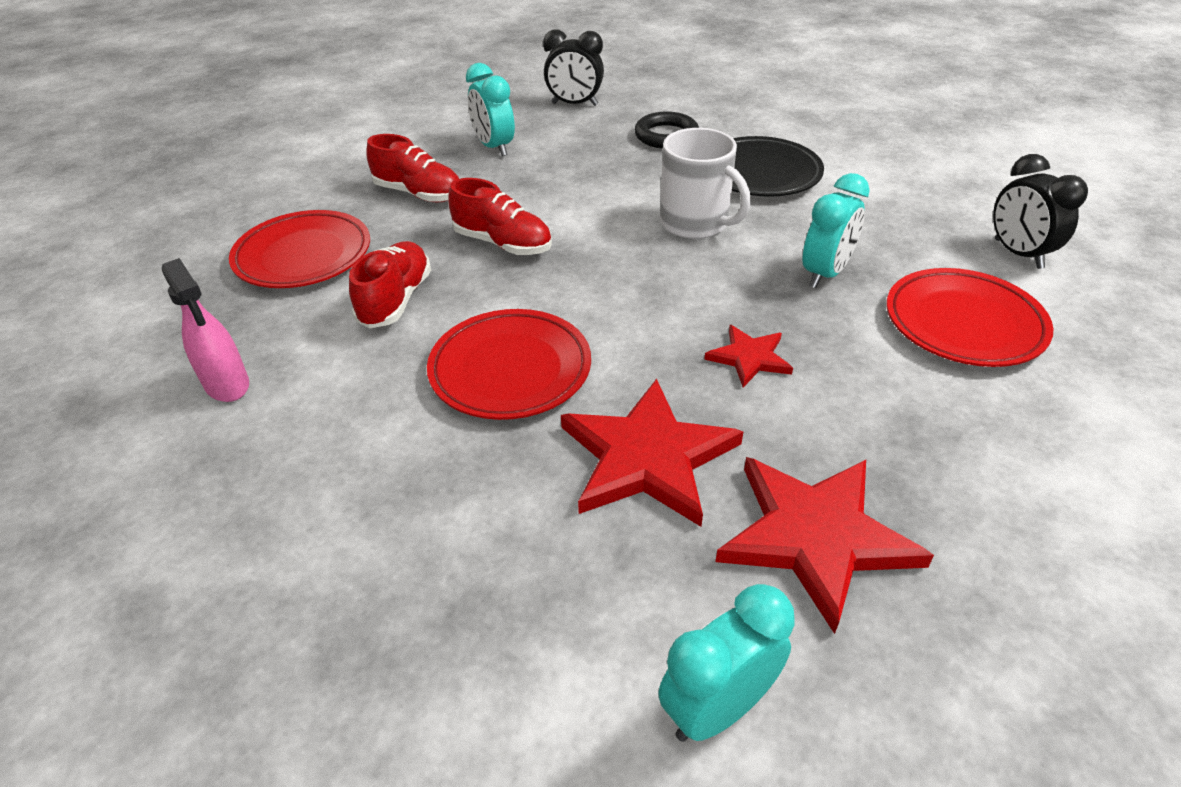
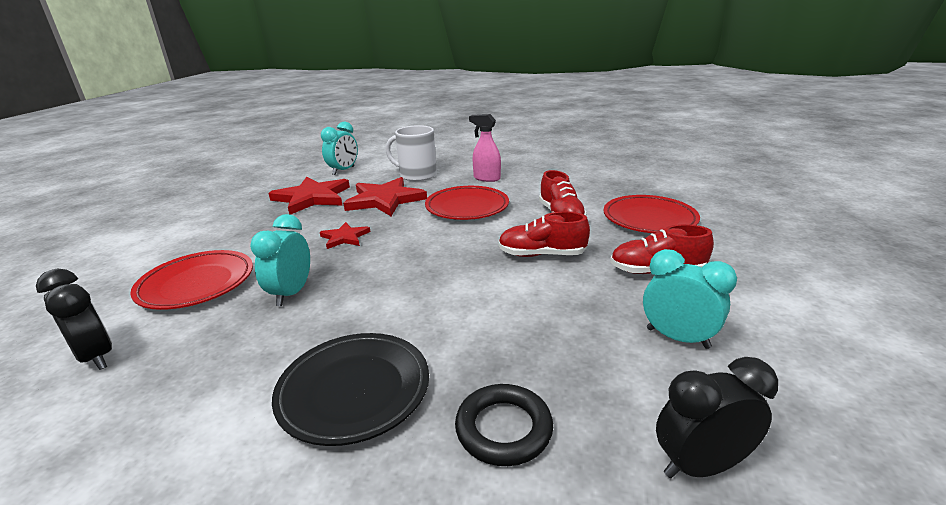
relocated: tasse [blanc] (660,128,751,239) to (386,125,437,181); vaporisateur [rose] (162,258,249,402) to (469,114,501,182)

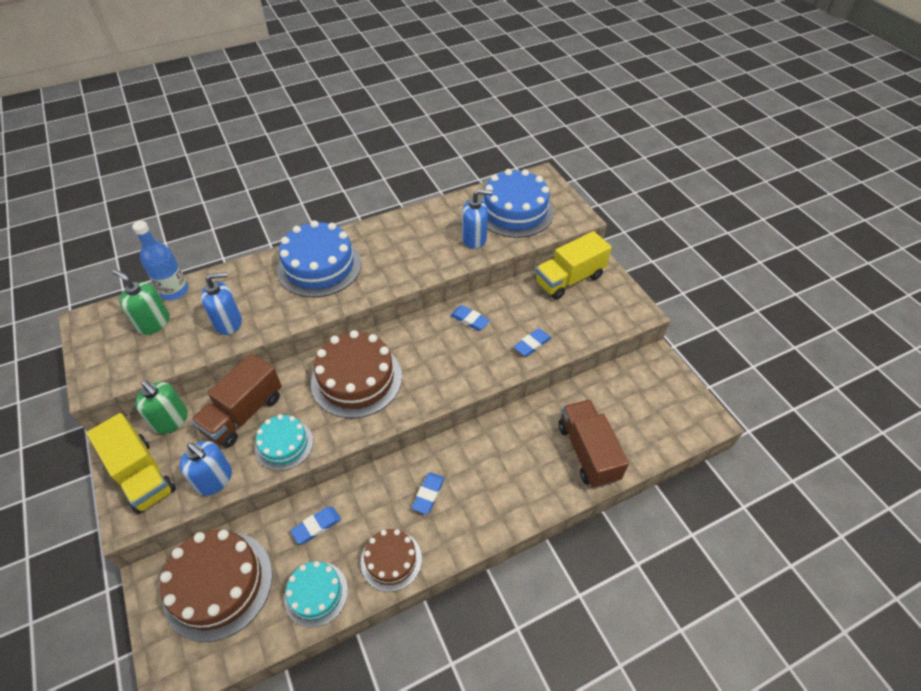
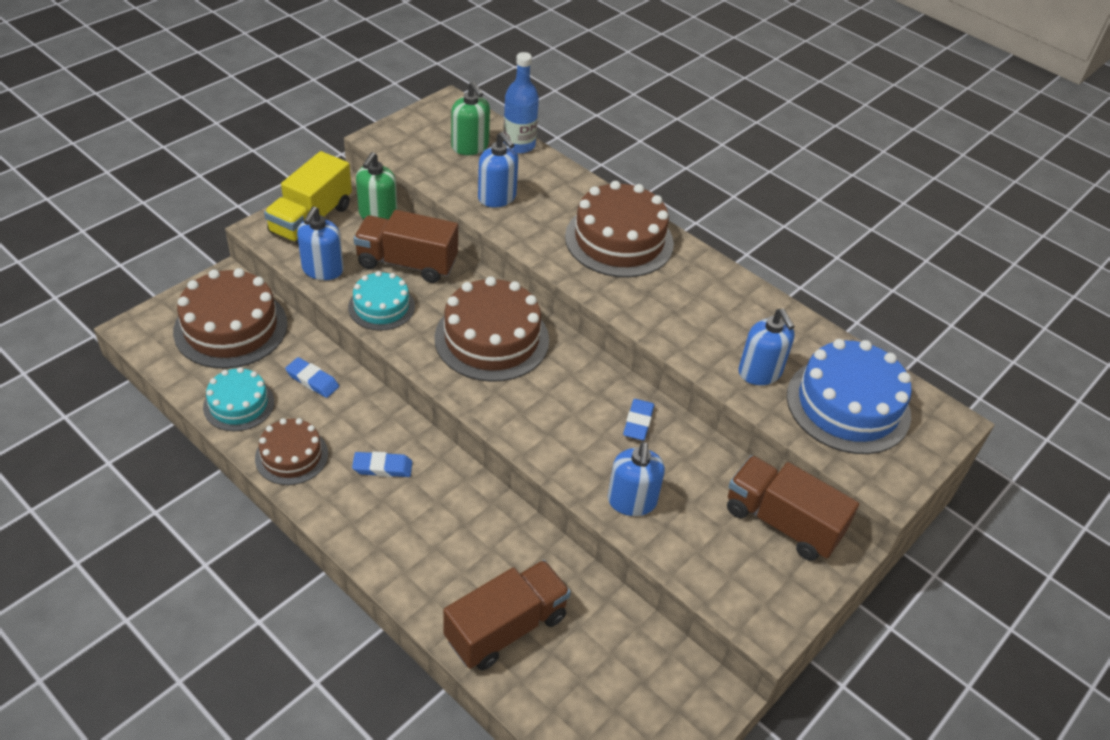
exchanged: gomme [bleu] (514,328,551,357) to distributeur de savon [bleu] (608,442,665,516)
colour: gâteau [bleu] (277,220,362,298) to gâteau [marron] (565,181,674,277); camion [jaune] (535,231,612,300) to camion [marron] (727,455,859,561)
spun: distributeur de savon [vert] (113,269,169,335) = (451,81,490,155) 135 degrees clockwise

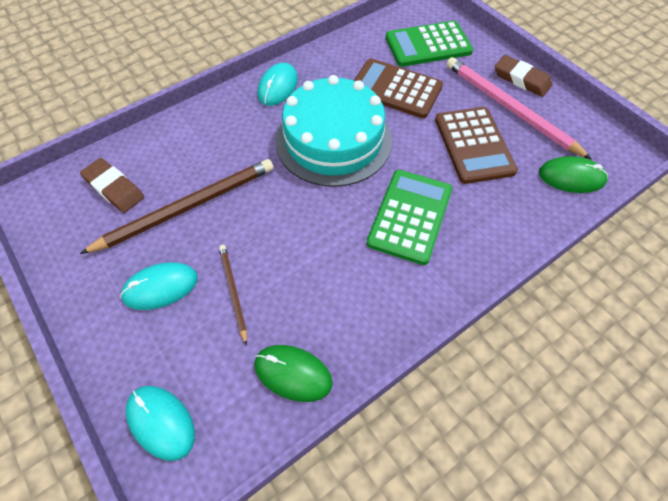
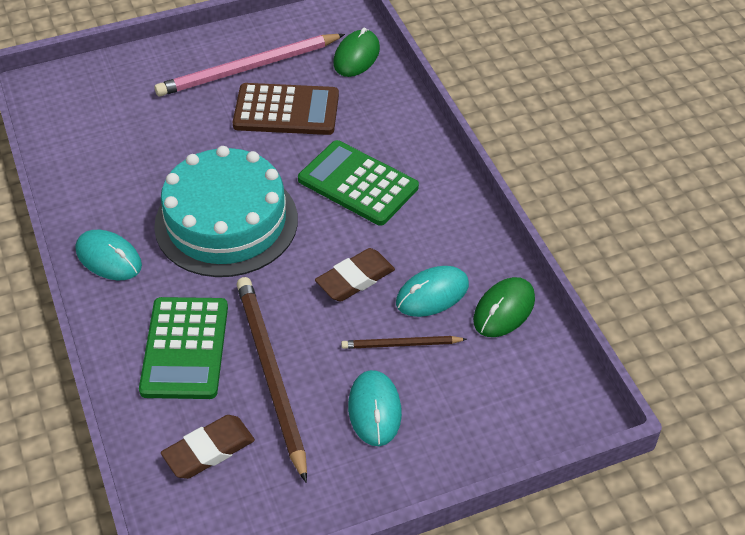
missing: calculatrice [marron] (354,59,443,118)
relocated: calculatrice [vert] (385,21,473,67) to (139,297,228,399); gomme [marron] (495,55,552,97) to (315,248,395,302); souris [turquoise] (126,386,195,461) to (396,266,469,317)

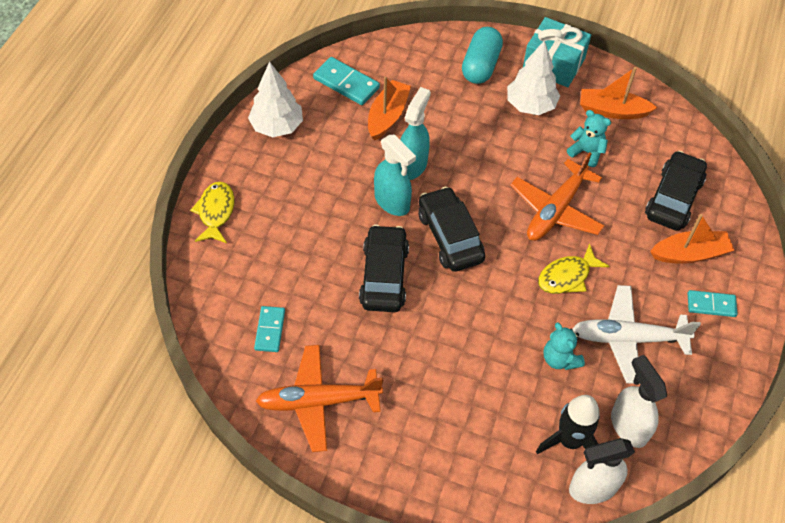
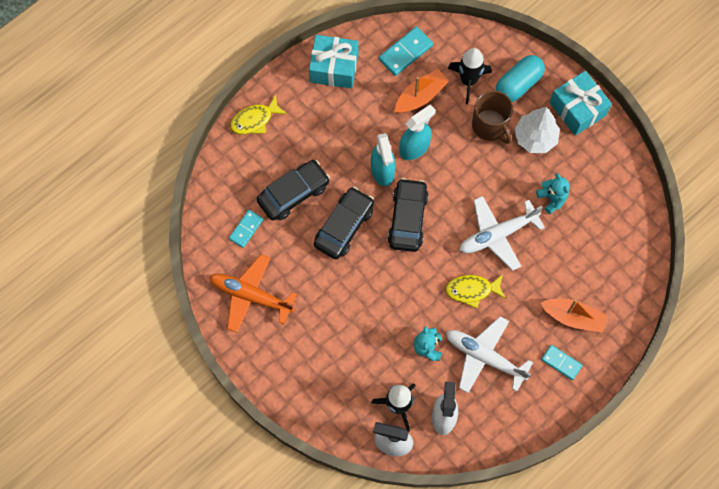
missing: bateau [orange] (580,67,657,119)
appeared: fusée [noir] (448,48,492,104); tasse [marron] (472,90,513,144)
relocated: voiture [noir] (645,151,707,231) to (257,160,330,220)
exchanged: arbre [blanc] (248,61,303,137) to cadeau [turquoise] (309,35,358,89)
colour: avion [orange] (510,152,605,241) to avion [blanc] (459,196,545,271)
spun: poisson [jaune] (190,182,235,243) = (230,94,287,135) 150 degrees counterclockwise; domino [turquoise] (313,57,380,105) = (379,27,433,76) 75 degrees clockwise

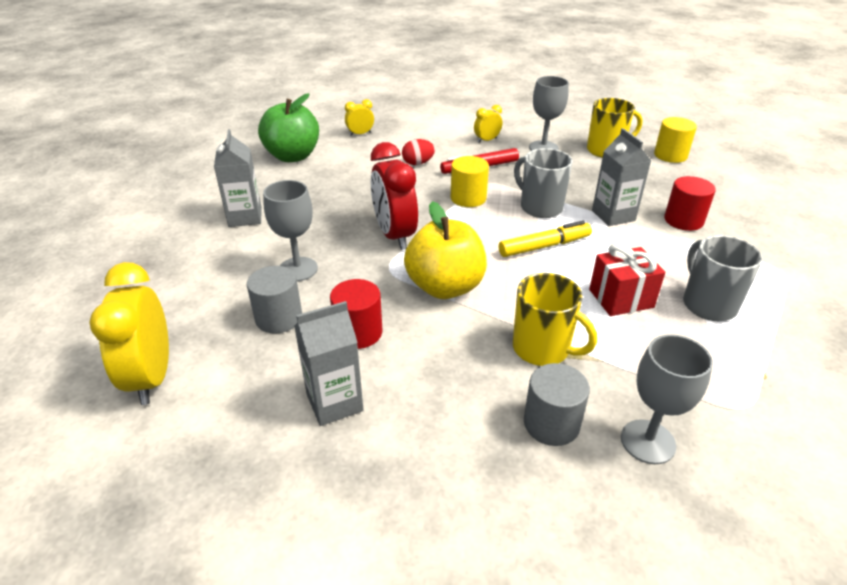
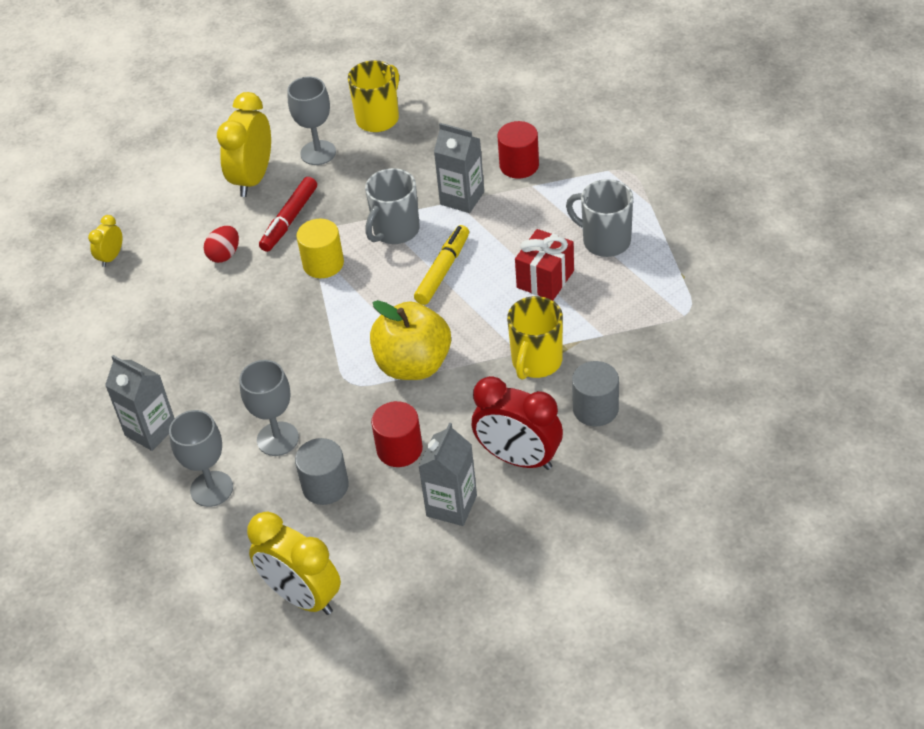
missing: pomme [vert] (258,93,319,162); cylindre [jaune] (654,117,697,163)
relocated: verre à pied [gris] (621,334,713,464) to (169,410,233,507); réveil [rouge] (371,142,418,250) to (472,376,563,470)
spun: tasse [gris] (514,148,573,218) = (365,168,420,244) 60 degrees counterclockwise; tasse [jaune] (513,273,597,366) = (507,296,563,380) 120 degrees clockwise
size: réveil [jaune] (474,105,502,143) = (217,92,271,197) x2.02

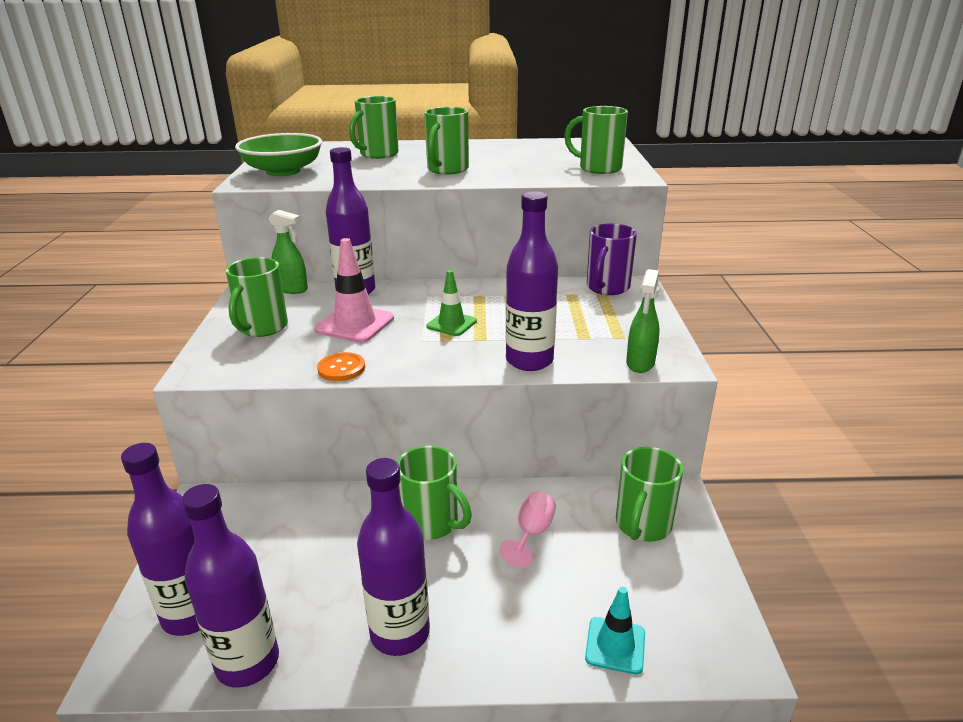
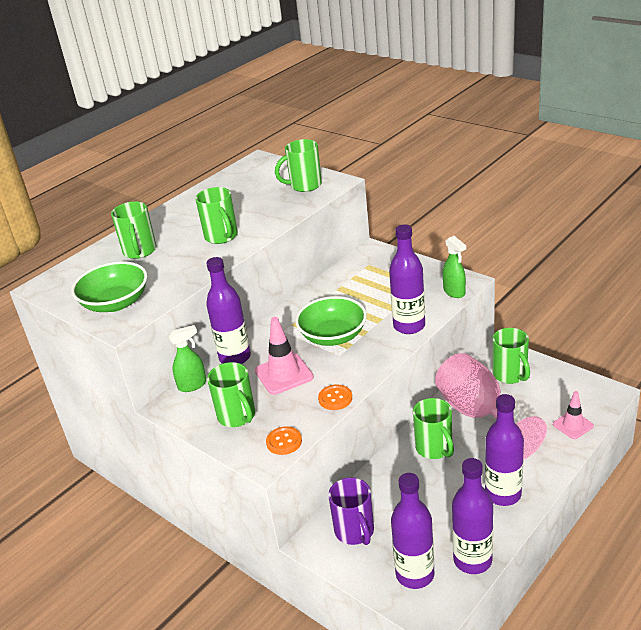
appeared: bouton [orange] (266,426,302,455)
relocated: tasse [violet] (587,224,637,295) to (328,477,374,545)
exchanged: cône de chantier [vert] (426,270,477,336) to bol [vert] (295,296,367,346)
colour: cône de chantier [turquoise] (585,587,645,675) to cône de chantier [rose] (553,391,594,439)
spun: tasse [vert] (397,446,472,540) = (413,398,454,459) 75 degrees clockwise
size: verre à pied [rose] (500,491,556,568) = (435,353,547,460) x2.45

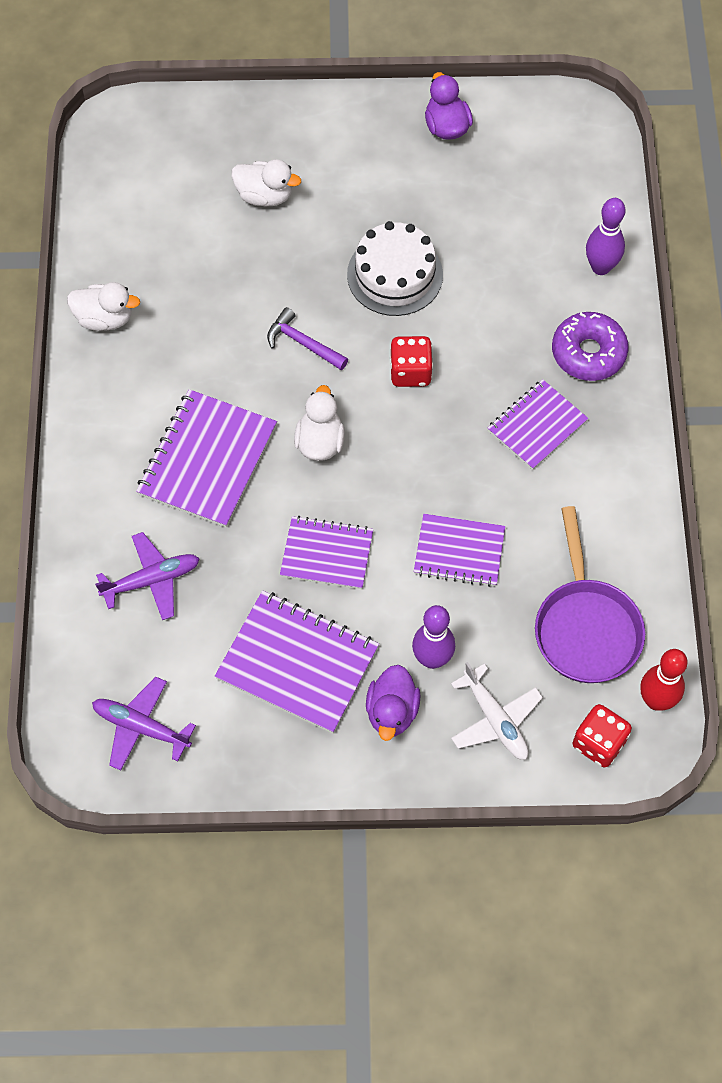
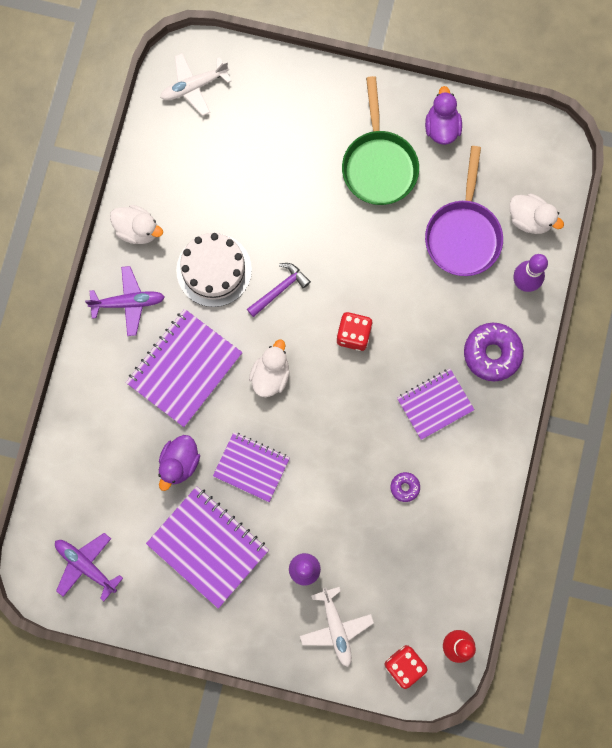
missing: carnet [violet] (414,514,505,587)
appeared: avion [blanc] (160,53,231,116); poêle [vert] (342,76,419,205); beignet [violet] (391,472,420,502)
relocated: avion [violet] (95,532,200,620) to (85,266,164,336); canard [violet] (366,665,421,741) to (158,435,200,491); gâteau [blanc] (347,221,443,316) to (176,233,252,307); poêle [violet] (535,506,645,683) to (425,146,503,276); canard [blanc] (231,159,301,206) to (509,194,564,234)
spun: marteau [violet] (267,307,348,370) = (247,263,311,317) 90 degrees clockwise

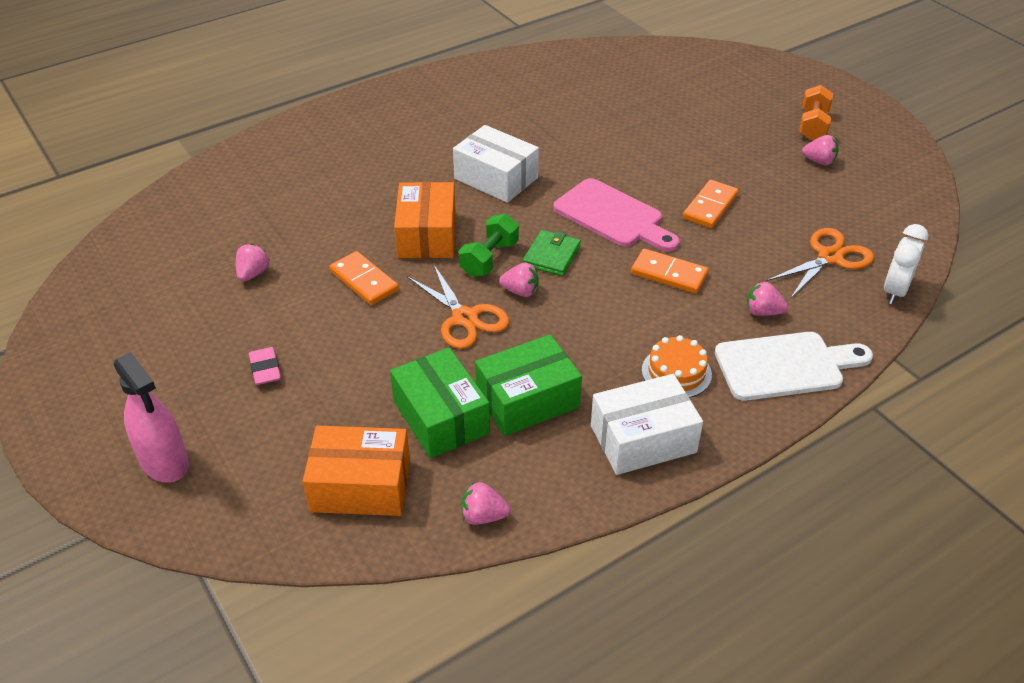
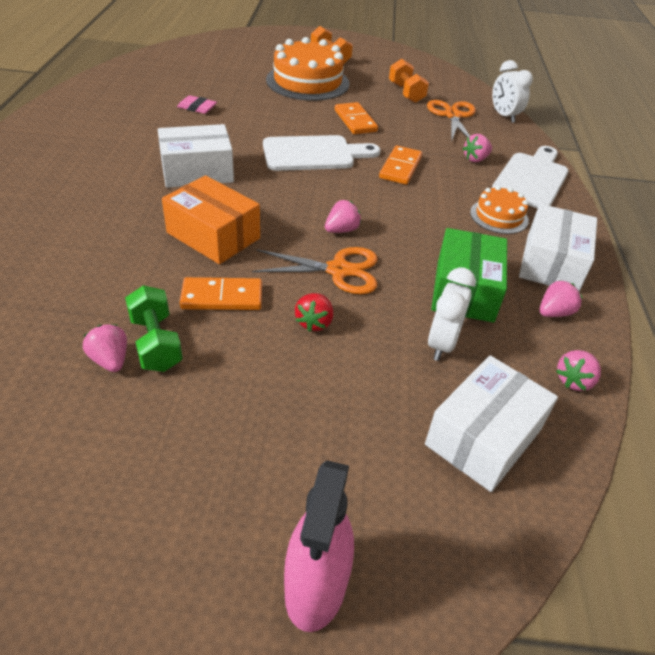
missing: portefeuille [vert] (523,230,581,276)
appeared: gâteau [orange] (266,37,349,101); fraise [rouge] (295,293,333,332); haltère [orange] (389,59,429,103)
relocated: haltère [vert] (459,214,519,277) to (125,285,183,372); gomme [rose] (249,347,281,385) to (177,95,217,114); fraise [rose] (802,135,839,165) to (540,280,583,317)
exchanged: boîte [vert] (390,348,490,459) to réveil [blanc] (428,267,476,361)
colour: planche à découper [rose] (553,178,680,252) to planche à découper [blanc] (263,135,381,171); boîte [orange] (303,425,410,516) to boîte [blanc] (425,355,558,492)
spun: vaporisateur [rose] (113,352,189,483) = (284,460,354,632) 105 degrees clockwise; domino [orange] (631,249,709,293) = (379,146,422,185) 45 degrees counterclockwise

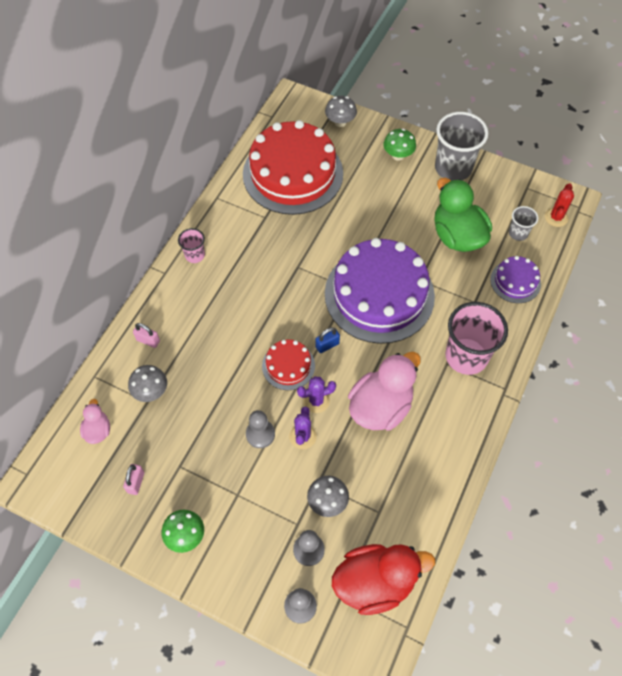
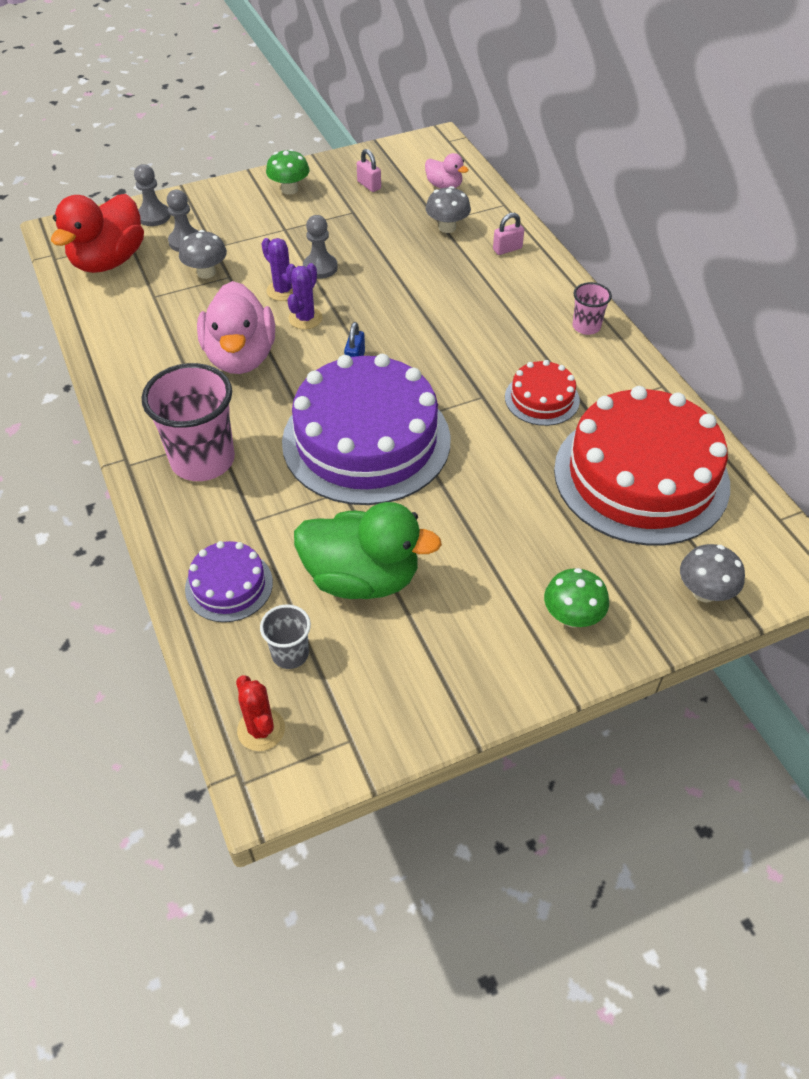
missing: gobelet [gris] (435,112,488,181)
relocated: gâteau [rouge] (262,340,315,390) to (505,360,580,426)

